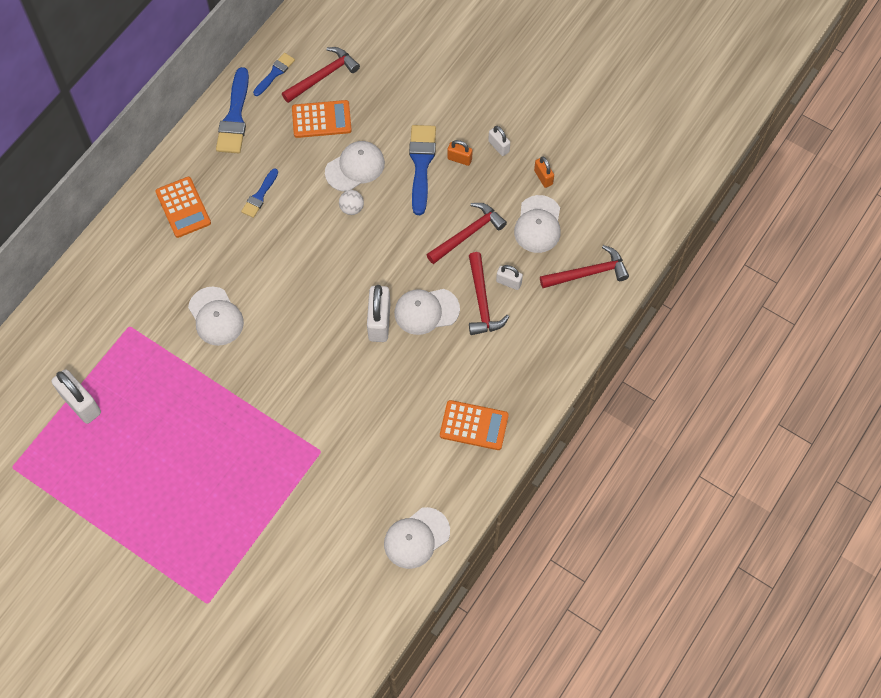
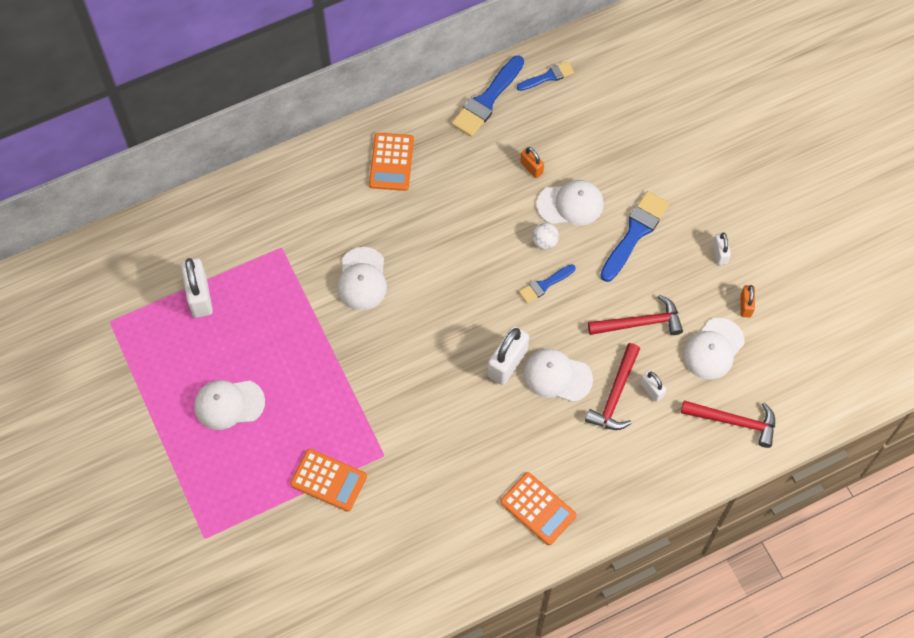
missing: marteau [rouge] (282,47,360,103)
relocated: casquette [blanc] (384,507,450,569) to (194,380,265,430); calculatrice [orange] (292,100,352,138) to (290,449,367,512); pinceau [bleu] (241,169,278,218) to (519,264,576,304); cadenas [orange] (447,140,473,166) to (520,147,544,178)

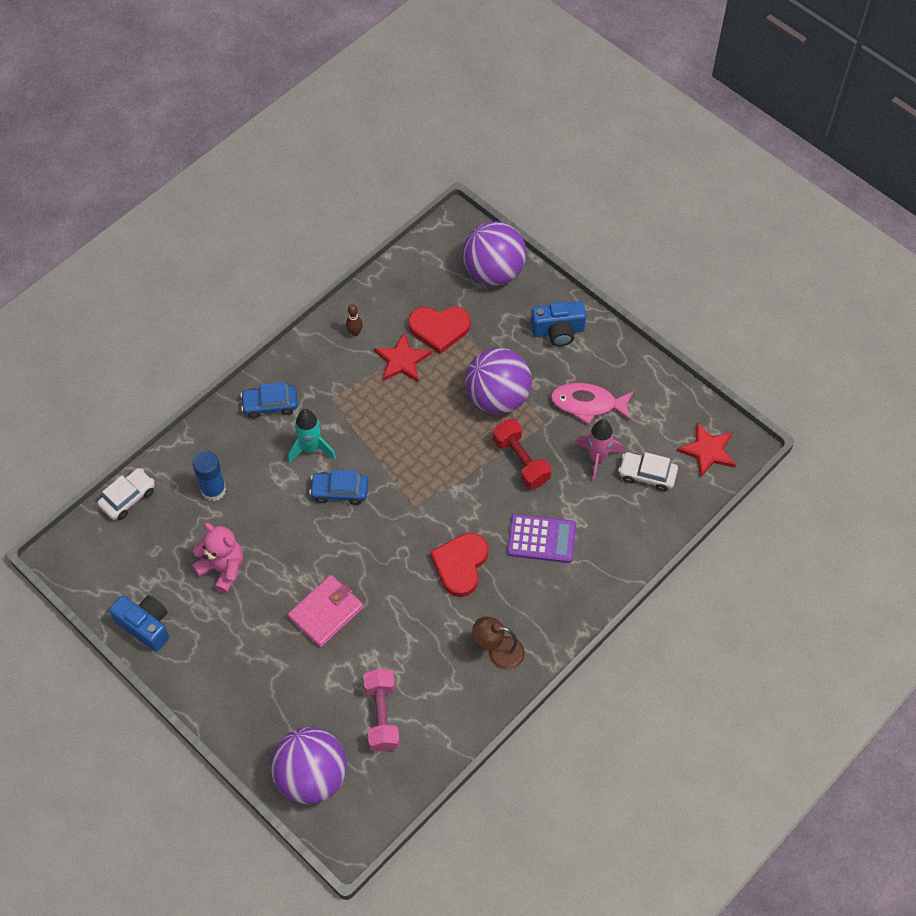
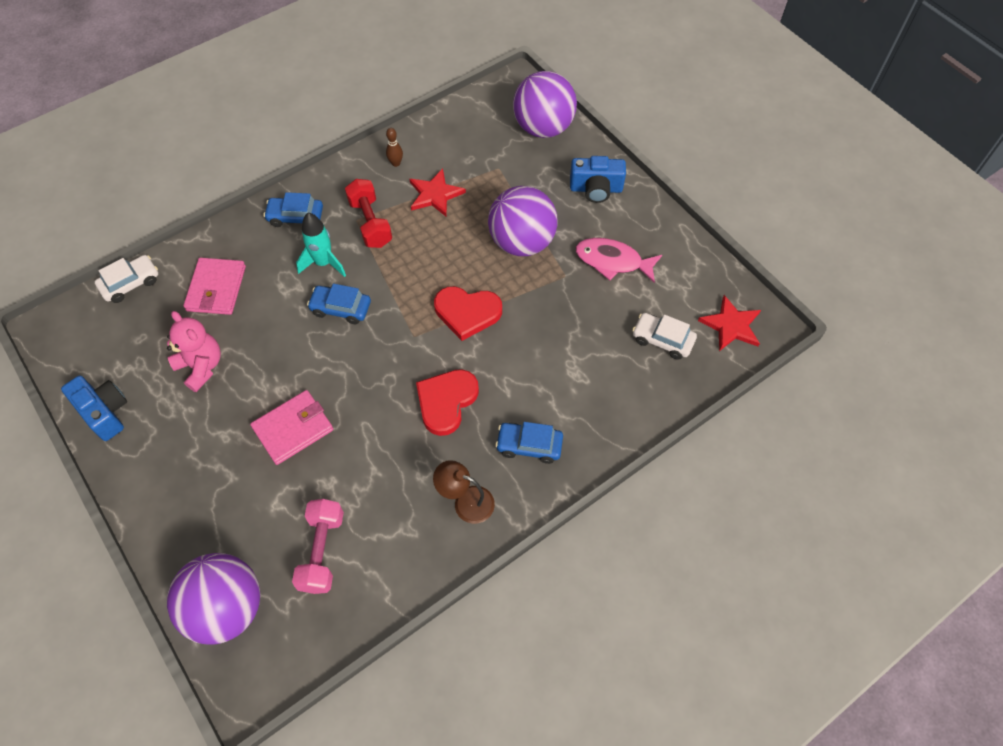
missing: calculatrice [violet] (507,514,576,563); fusée [rose] (576,419,623,482)
appeared: voiture [bleu] (495,422,563,464)
relocated: haltère [rouge] (493,419,551,489) to (345,179,392,248); cœur [rouge] (408,306,471,354) to (434,286,502,341)
exchanged: bâton de colle [bleu] (192,451,226,501) to portefeuille [rose] (183,258,246,315)

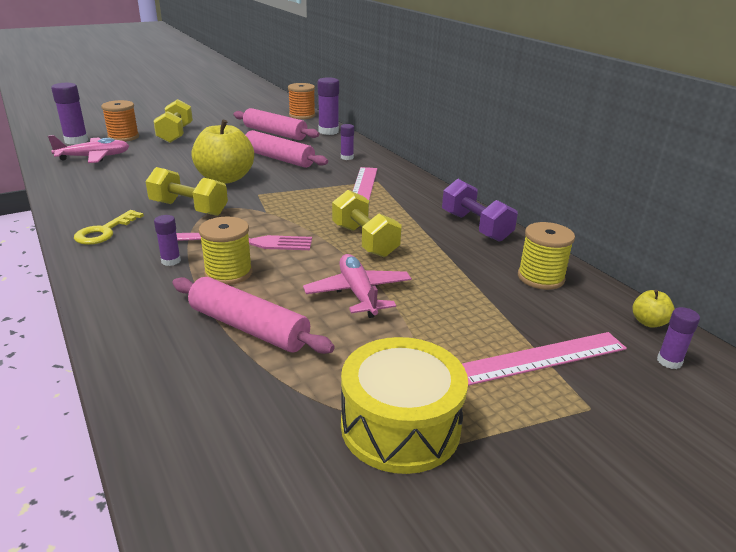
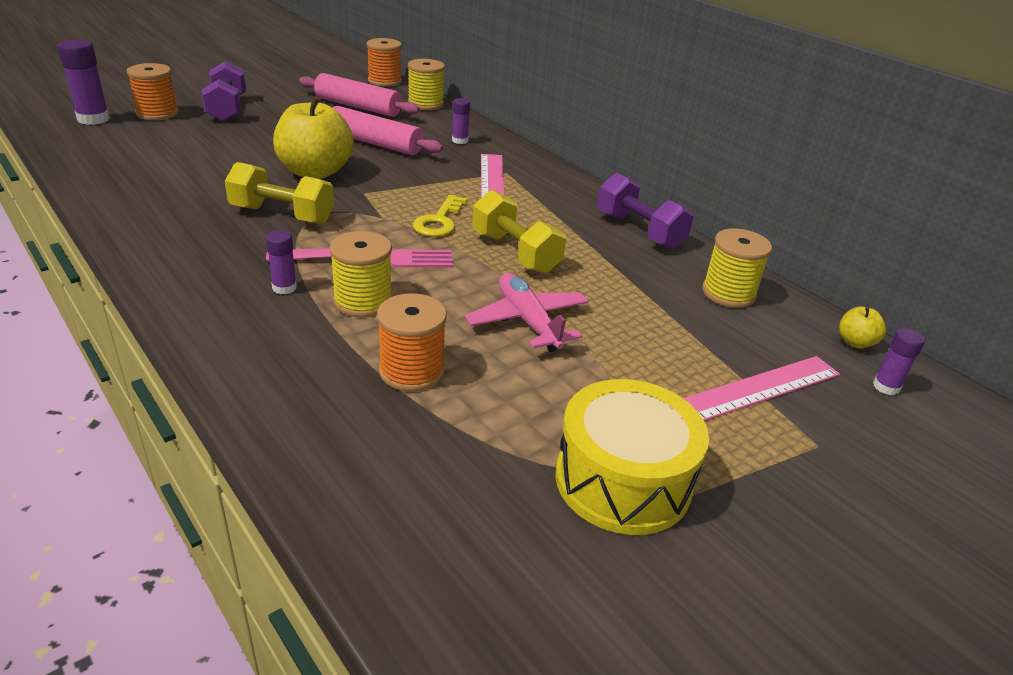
missing: avion [rose] (48,135,129,163)
relocated: clé [jaune] (74,210,144,245) to (413,195,468,237)
exchanged: rouleau à pâtisserie [rose] (172,277,335,354) to bobine [orange] (377,293,447,392); bâton de colle [violet] (318,77,339,135) to bobine [jaune] (408,59,445,110)
colour: haltère [jaune] (153,99,193,143) to haltère [violet] (201,61,246,122)

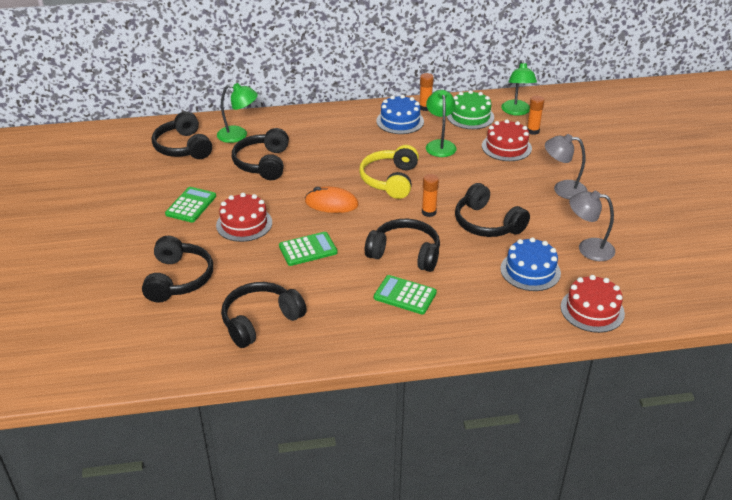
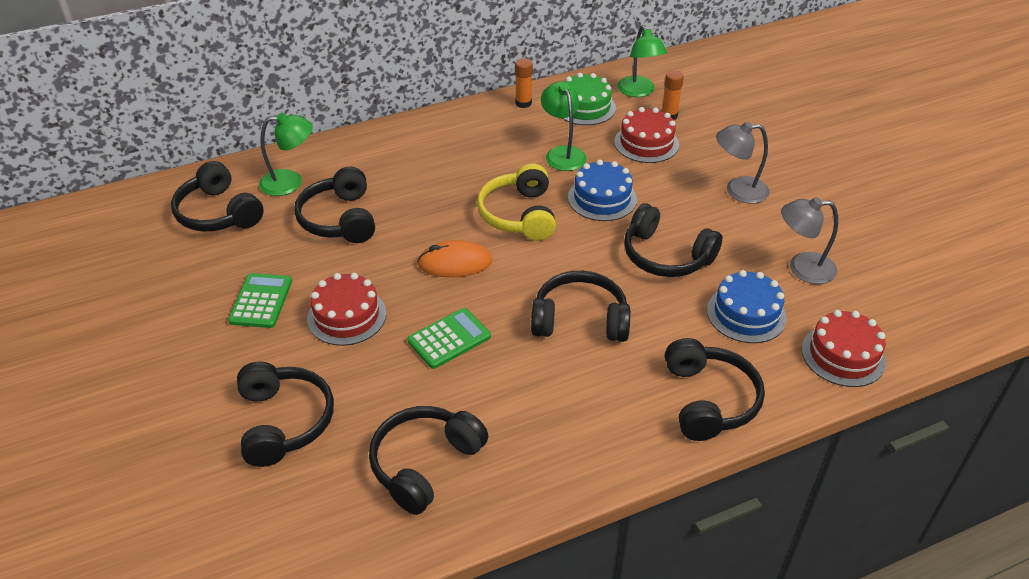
missing: calculatrice [vert] (374,275,437,314); bâton de colle [orange] (422,174,439,217)
appeared: casque audio [noir] (665,338,765,441)
relocated: gâteau [bleu] (376,95,424,134) to (568,160,637,221)

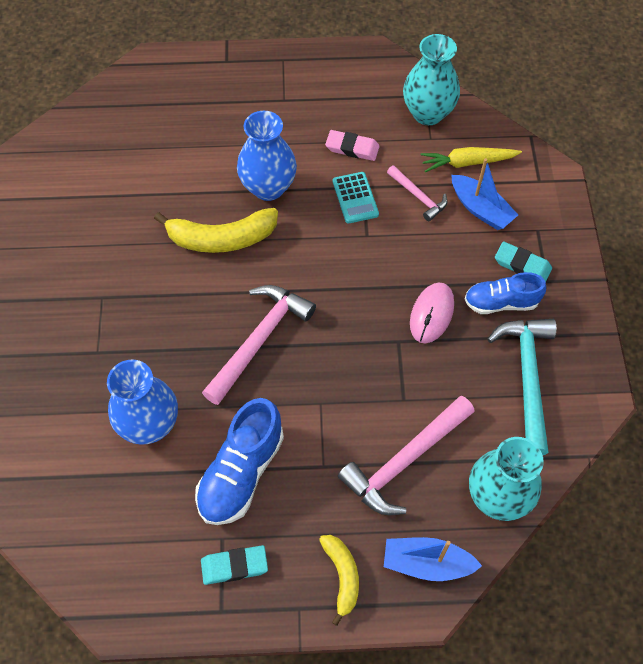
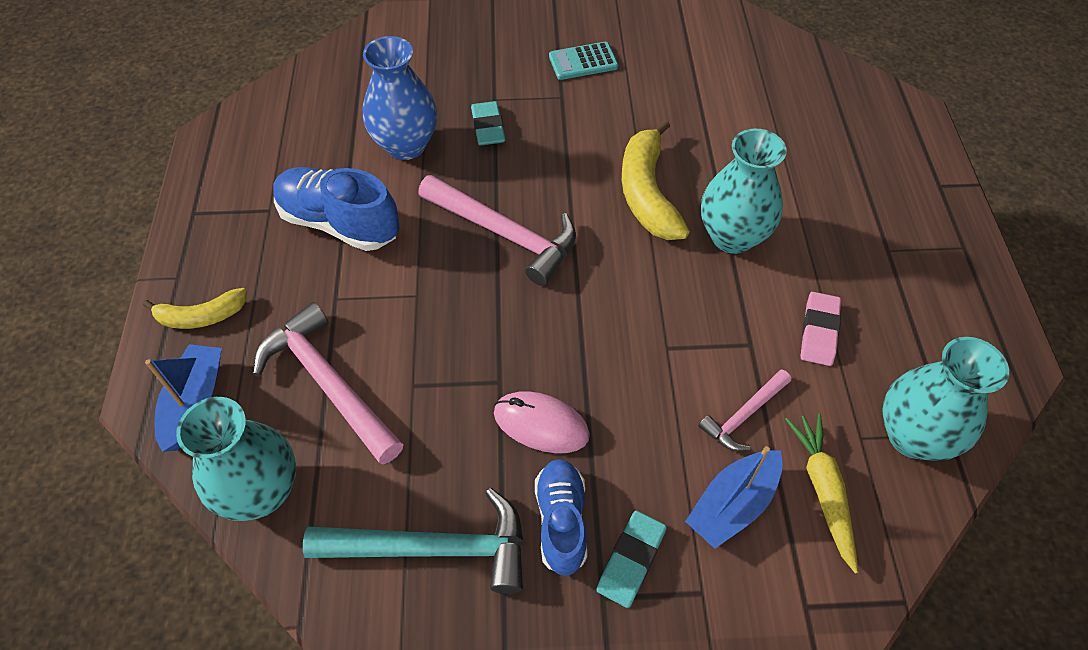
relocated: gomme [turquoise] (201,545,268,585) to (471,101,506,145); calculatrice [turquoise] (333,172,379,224) to (549,42,618,80)
colour: vase [bleu] (237,111,297,201) to vase [turquoise] (701,129,787,254)

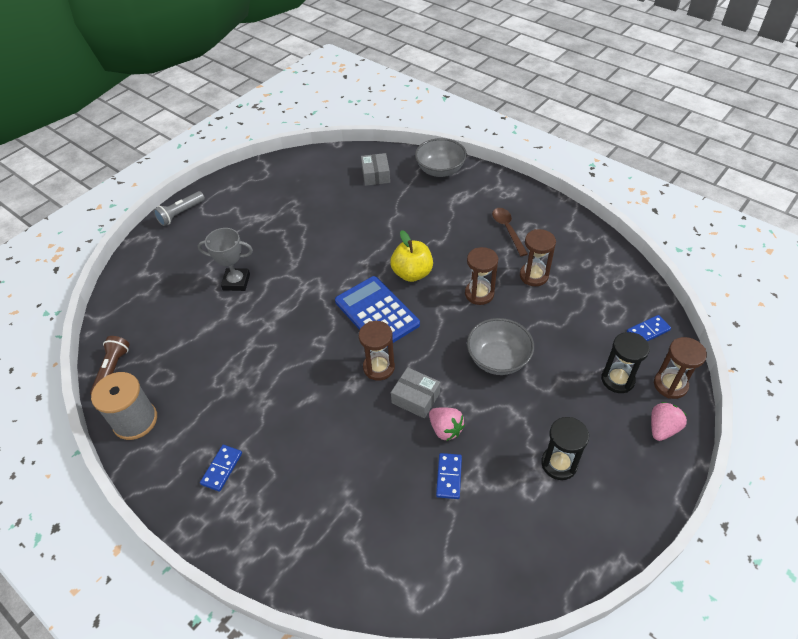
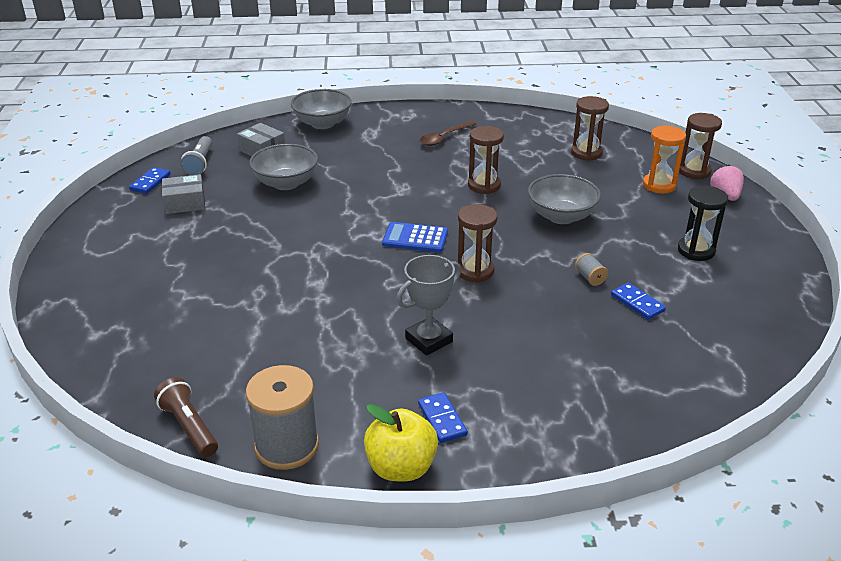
appeared: bol [gris] (249,144,318,190)
relocated: domino [bleu] (627,315,671,341) to (129,167,171,194); boîte [gris] (391,367,440,418) to (162,174,205,214); lampe de poche [gris] (153,191,205,226) to (180,136,212,176); pomme [jaune] (390,230,433,282) to (364,404,438,481); trophée [gris] (198,228,253,291) to (396,255,461,356); sablier [marron] (520,229,556,286) to (571,96,609,161)
exchanged: fraise [rose] (429,407,465,441) to bobine [gris] (575,253,608,286)
colour: sablier [noir] (601,332,650,393) to sablier [orange] (643,125,686,194)
spun: cuillère [marron] (492,208,528,256) = (420,121,477,146) 75 degrees counterclockwise
size: calculatrice [bleu] (335,276,420,343) = (382,222,448,252) x0.63

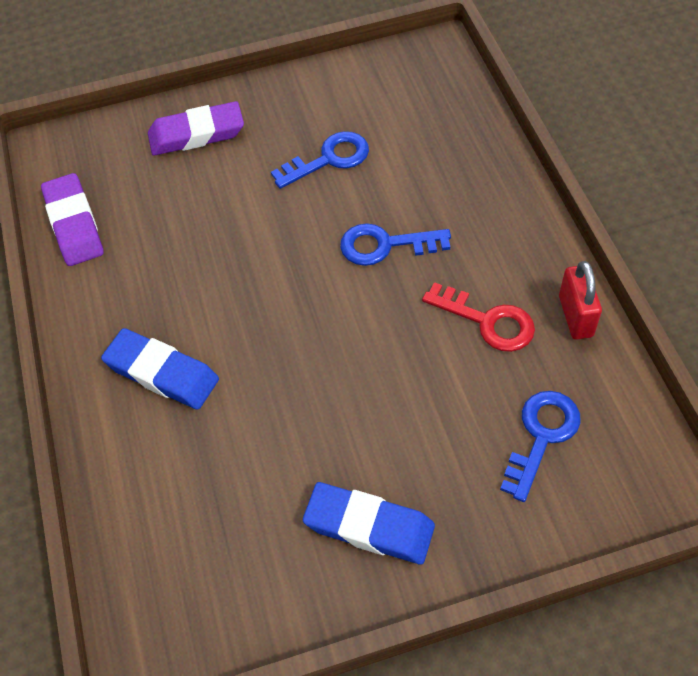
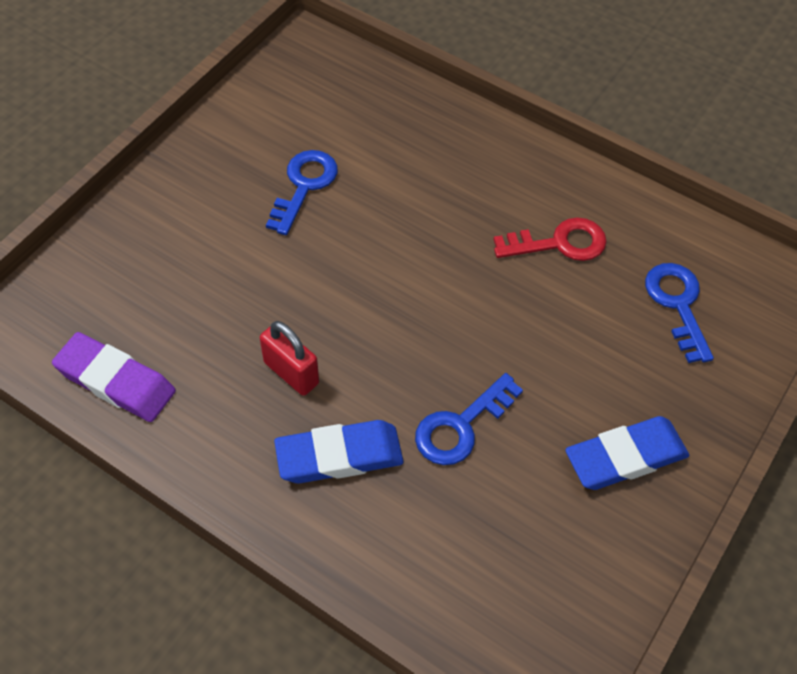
missing: gomme [violet] (148,101,244,156)
relocated: cadenas [rouge] (559,261,602,340) to (260,321,319,396); clé [bleu] (340,223,451,266) to (415,373,523,465)

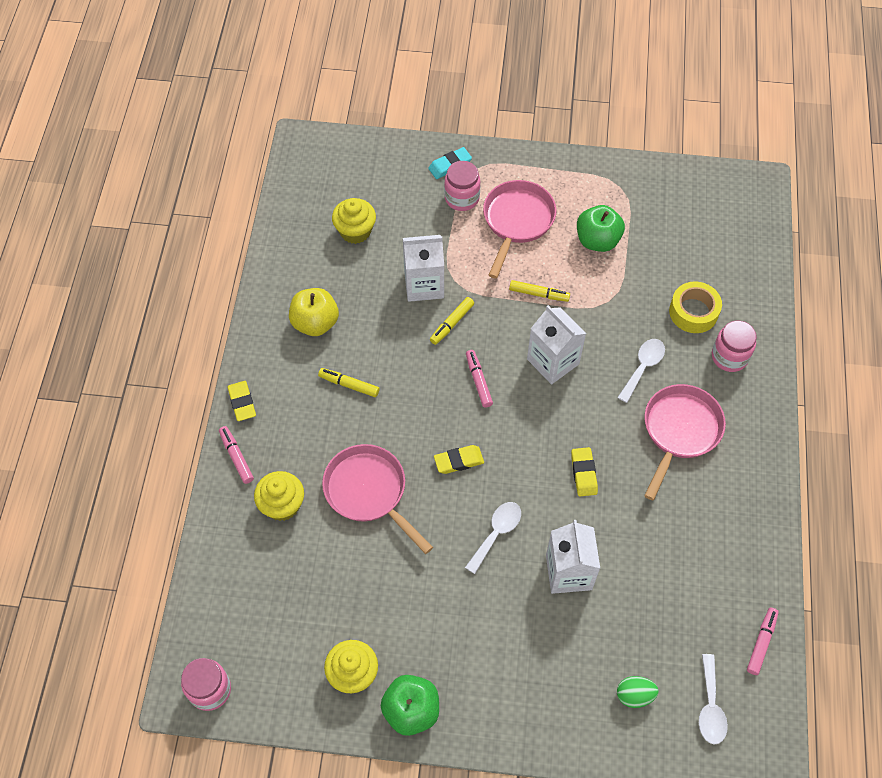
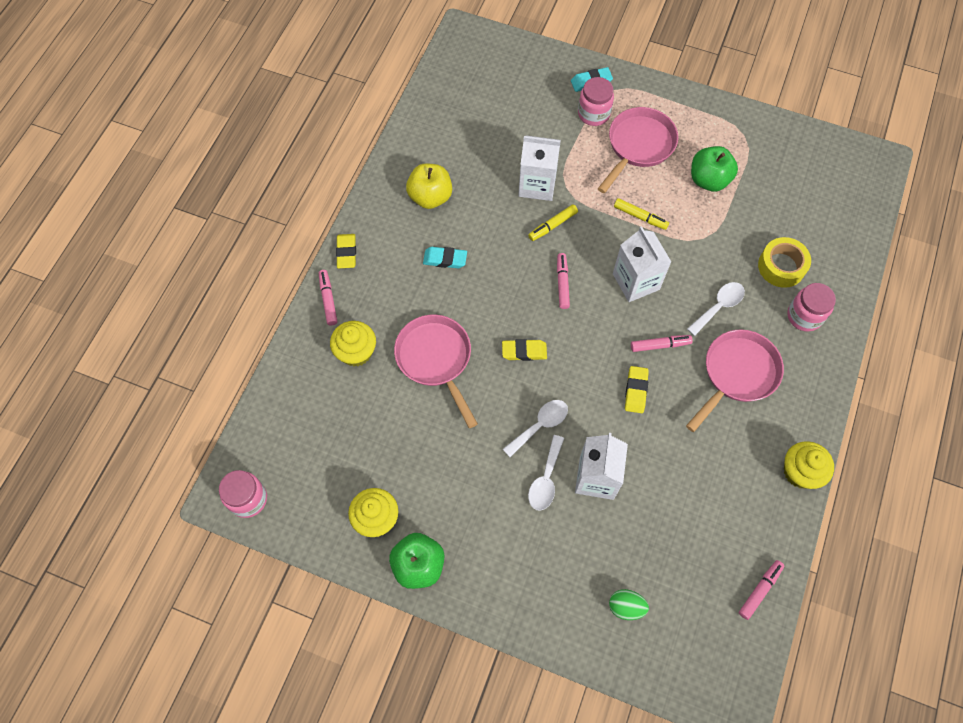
appeared: feutre [rose] (631,335,693,352)
relocated: cuillère [blanc] (699,654,728,745) to (528,435,564,511); muffin [jaune] (332,198,376,244) to (784,441,834,489)
exchanged: feutre [jaune] (318,368,379,397) to gomme [turquoise] (423,247,467,268)

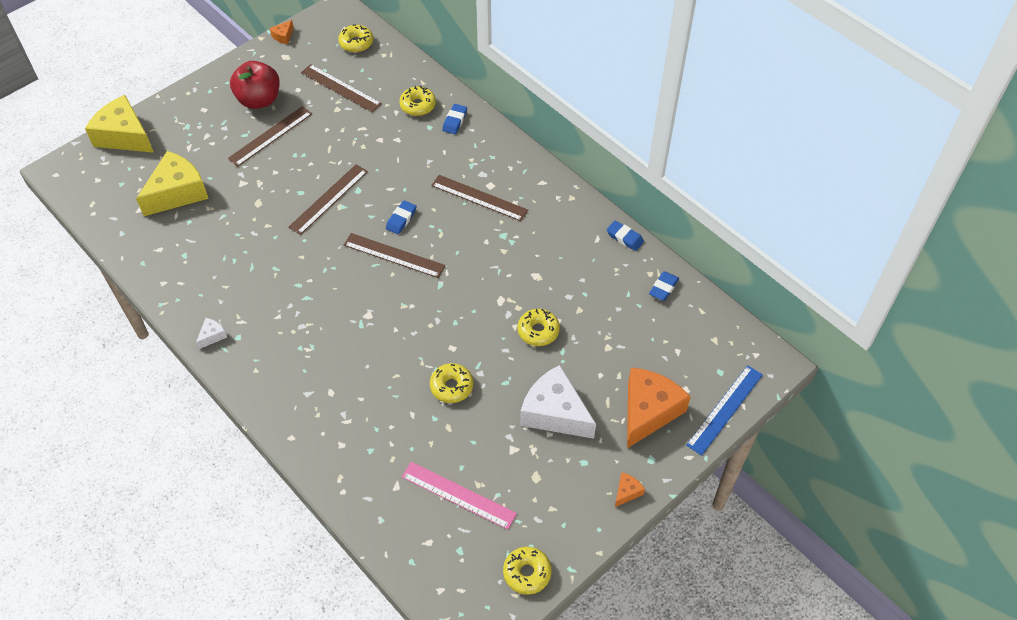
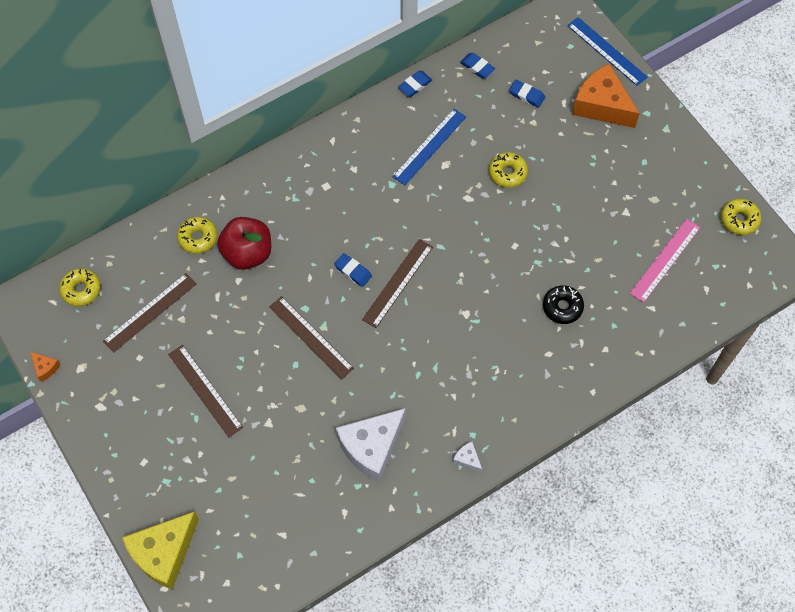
missing: fromage [jaune] (136,151,209,216); beignet [jaune] (430,363,473,403); règle [marron] (431,175,528,221); fromage [orange] (615,472,645,507)
appeared: règle [bleu] (392,109,466,185); beignet [noir] (543,285,584,324)
relocated: pomme [rouge] (230,61,280,109) to (217,217,271,270); fromage [blanc] (520,365,596,439) to (336,408,406,482); gomme [bleu] (442,104,467,134) to (509,80,545,108)

